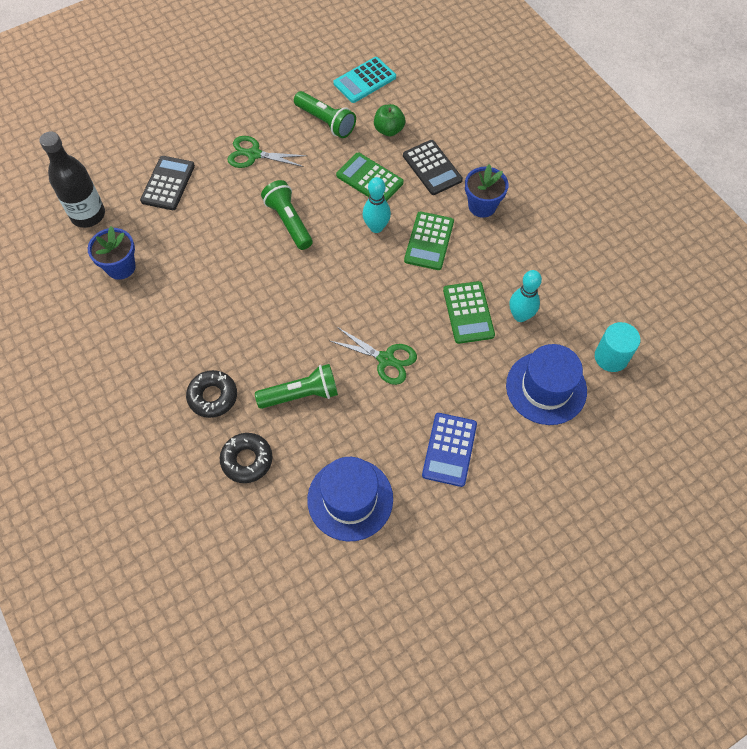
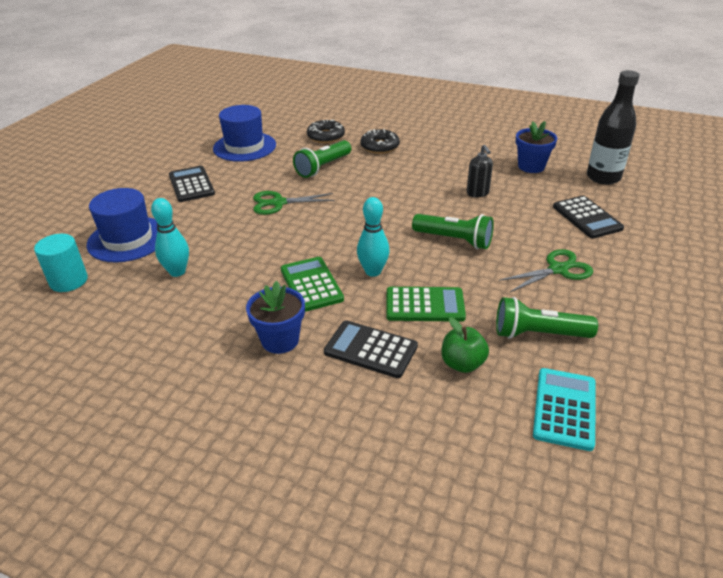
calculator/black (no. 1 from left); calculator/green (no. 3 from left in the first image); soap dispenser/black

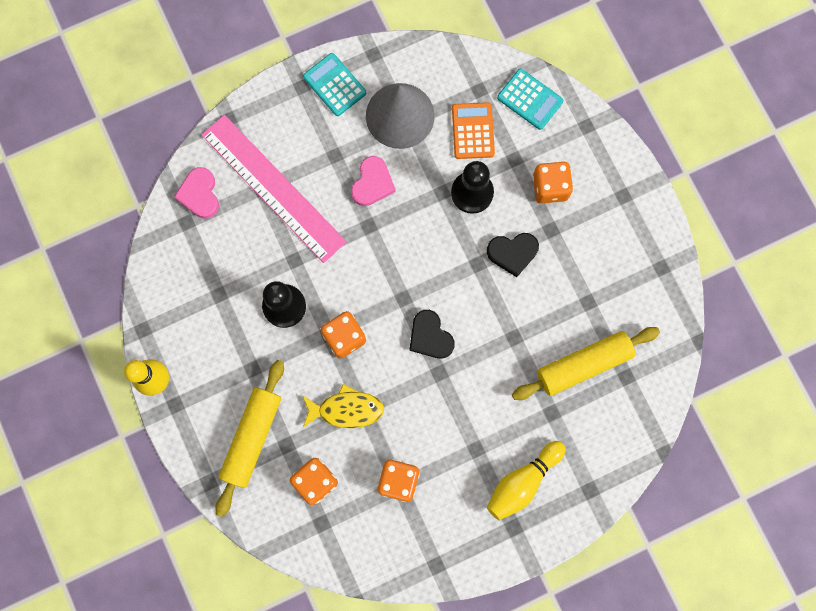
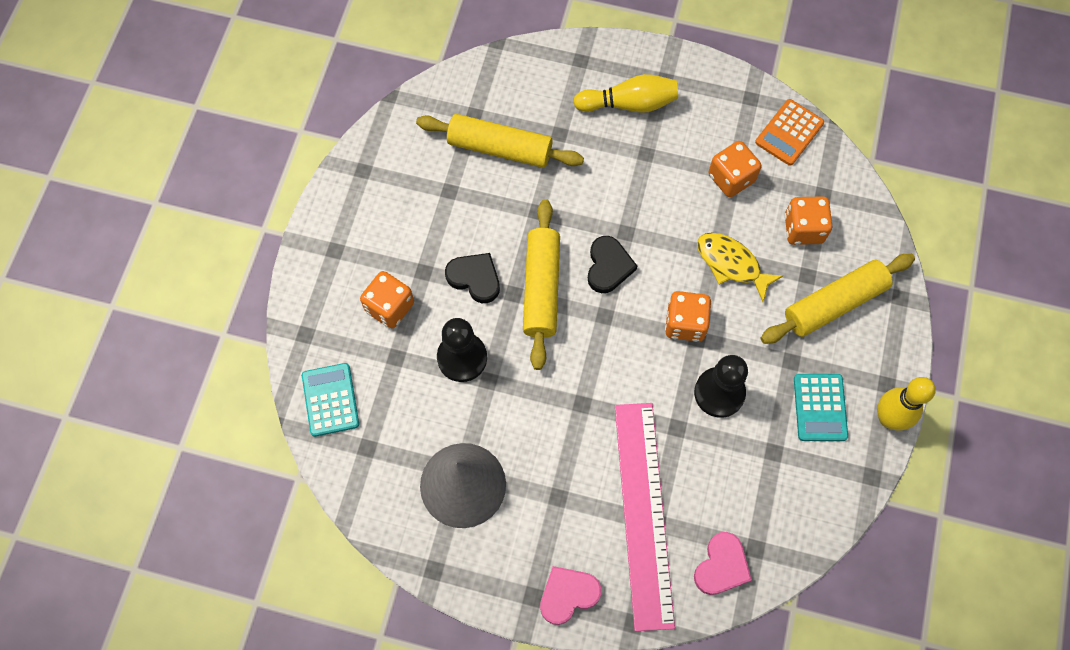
calculator/turquoise (no. 2 from left); heart/pink (no. 1 from left); calculator/orange; rolling pin/yellow (no. 2 from left)

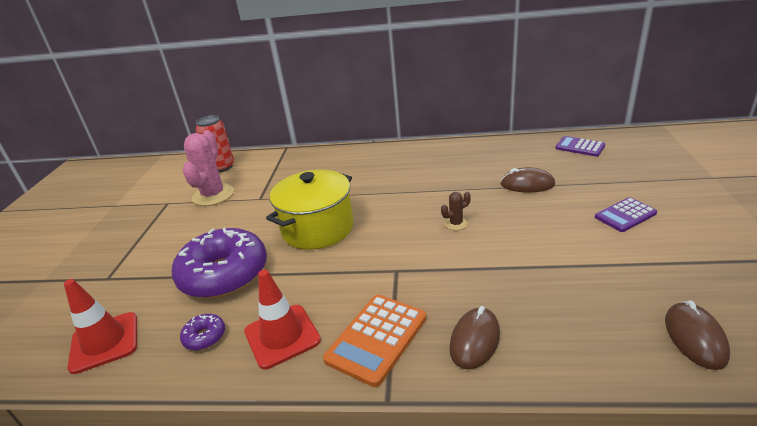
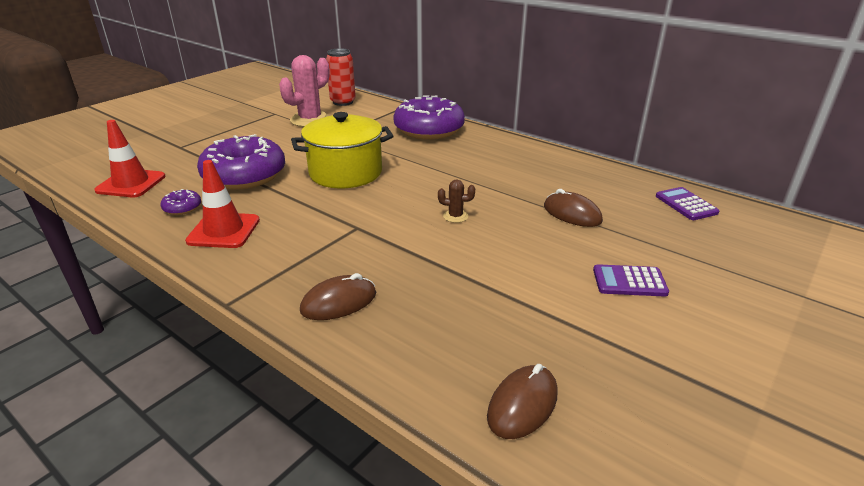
calculator/orange; donut/purple (no. 3 from left)

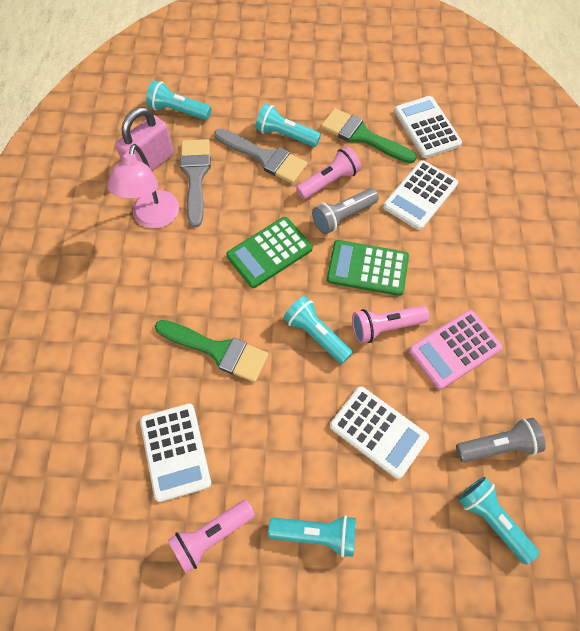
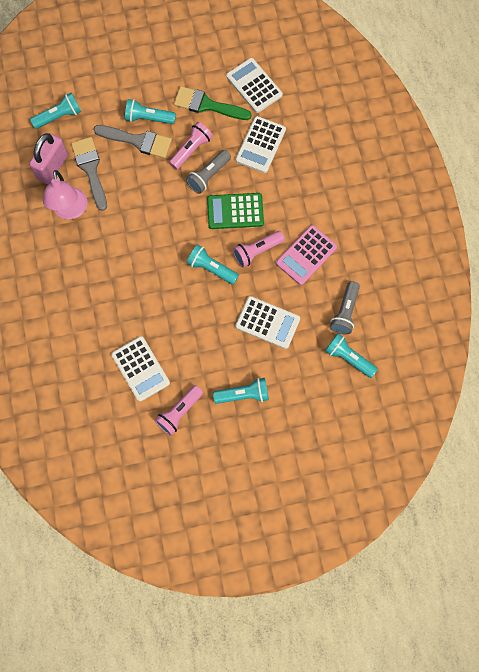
flashlight/turquoise (no. 1 from left); brush/green (no. 1 from left in the first image); calculator/green (no. 1 from left in the first image); flashlight/grey (no. 2 from left)

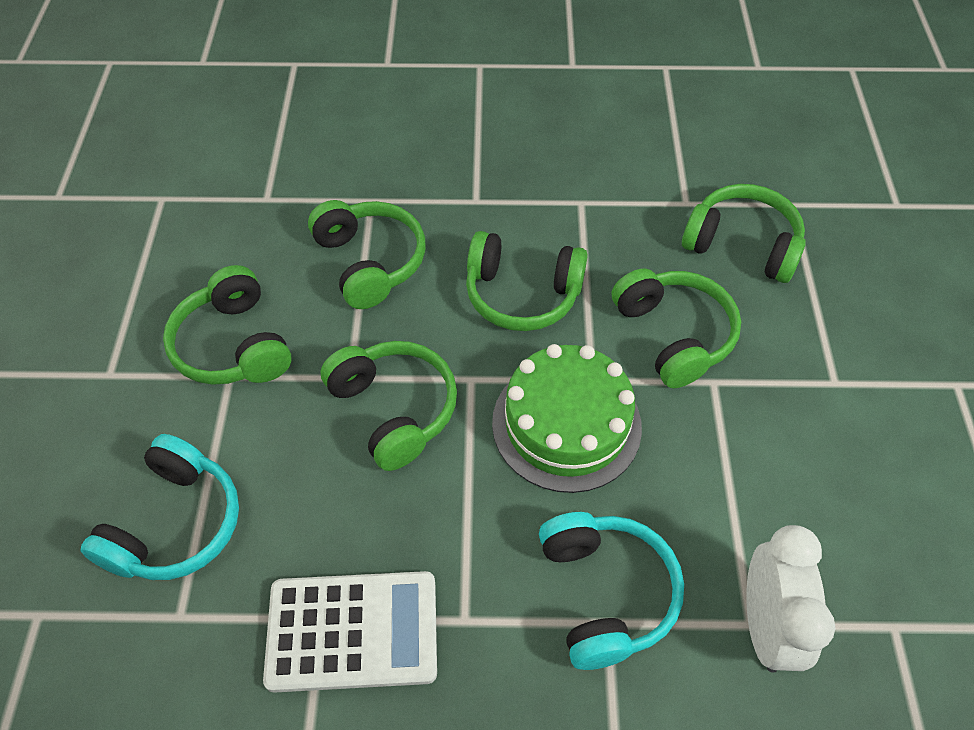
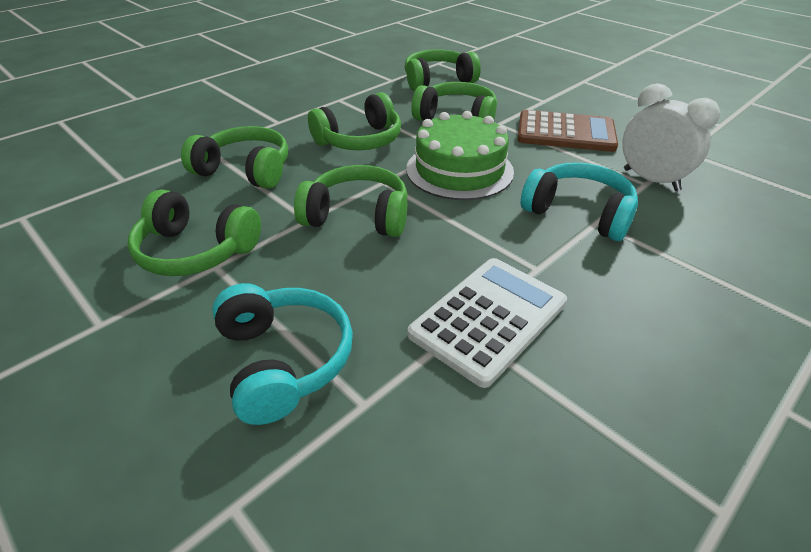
calculator/brown

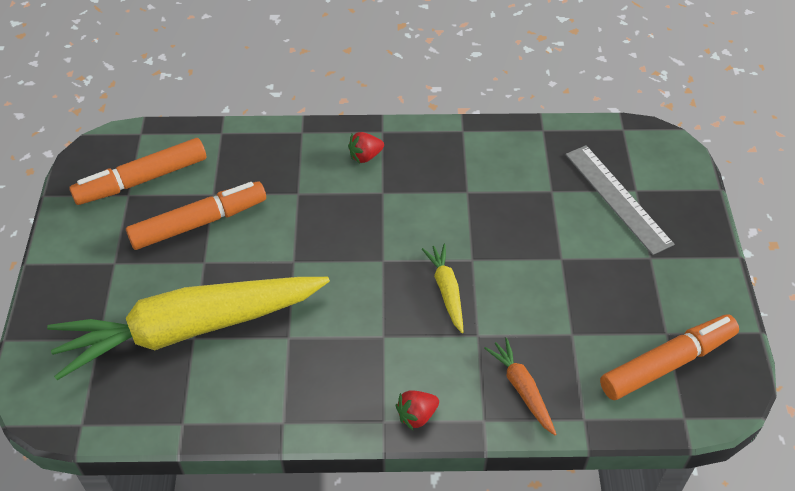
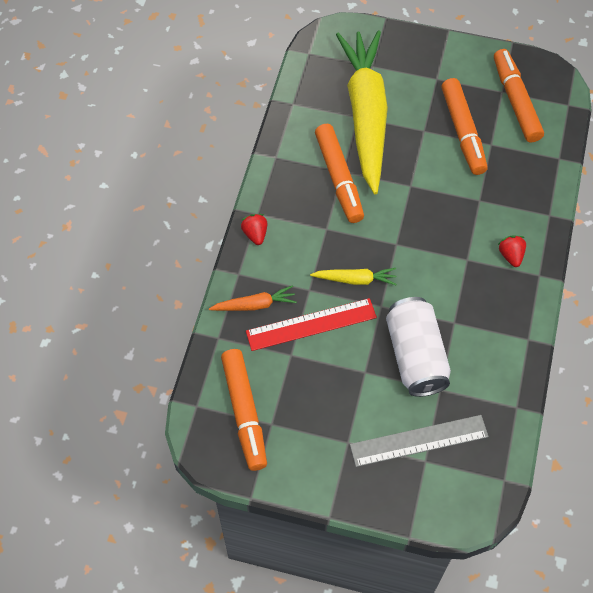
ruler/red; marker/orange (no. 2 from left); can/white

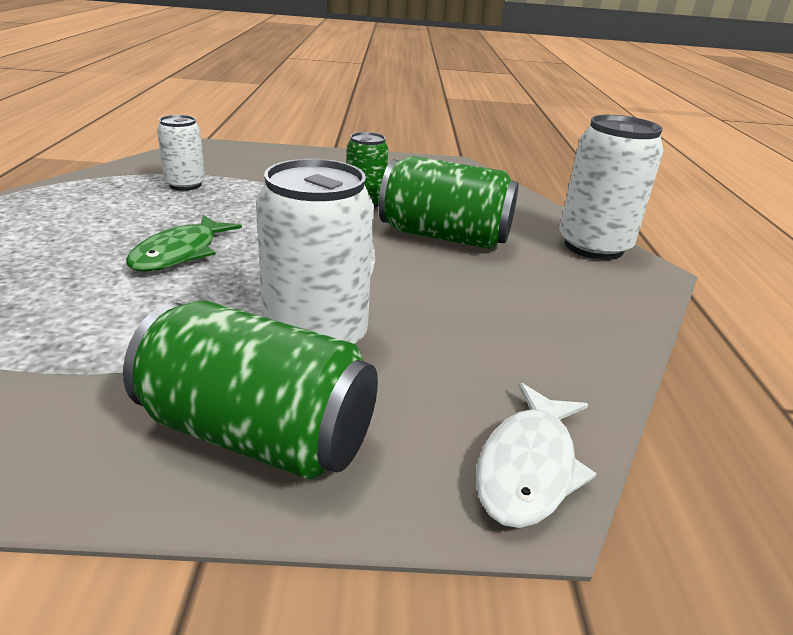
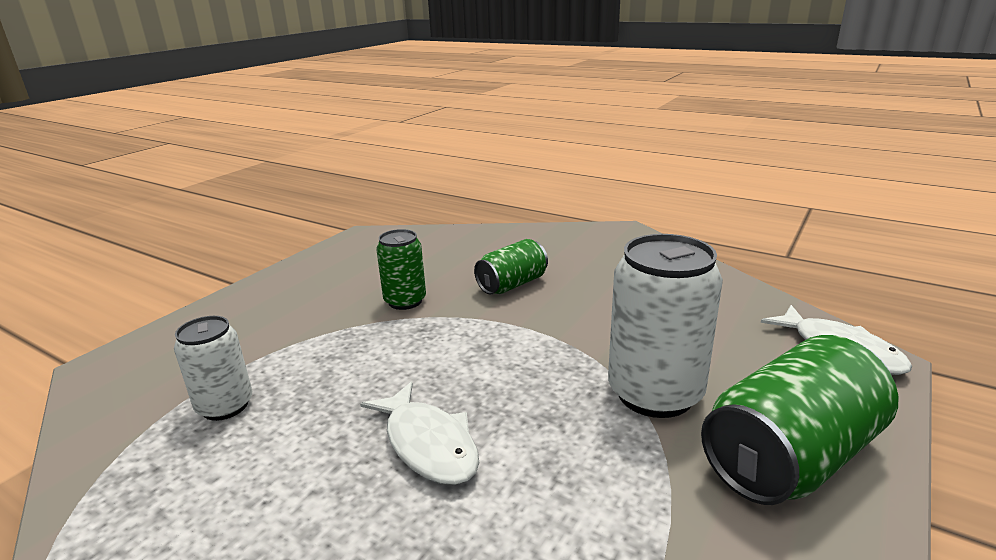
fish/white (no. 1 from left); can/green (no. 2 from left); can/white (no. 3 from left in the first image)

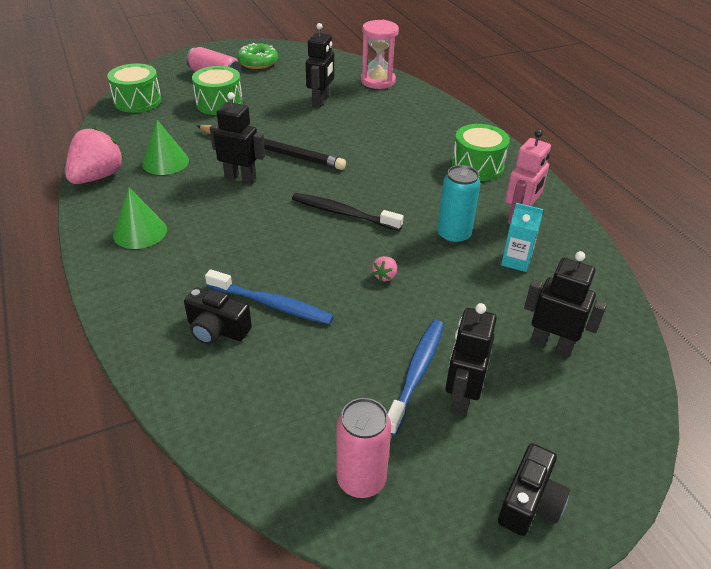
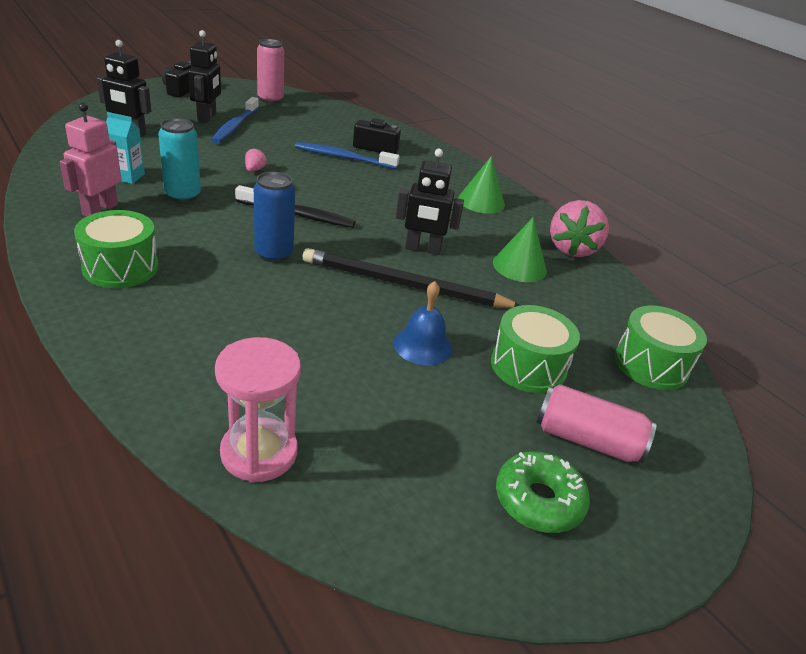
robot/black (no. 2 from left in the first image); can/blue; bell/blue

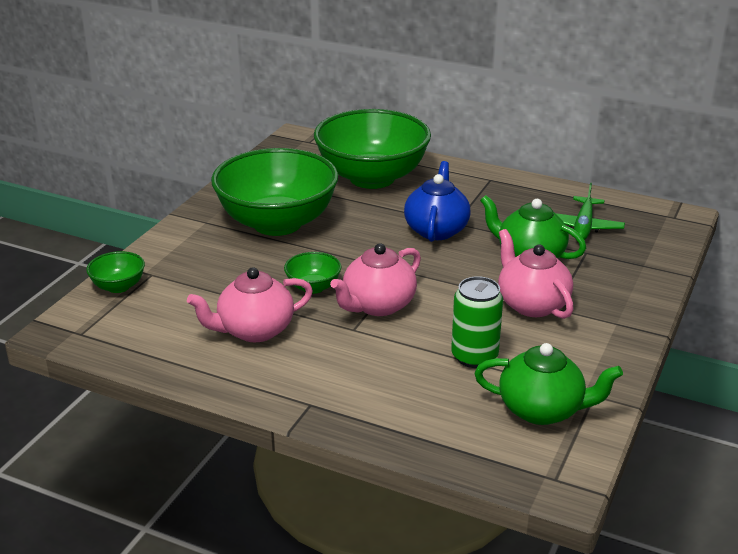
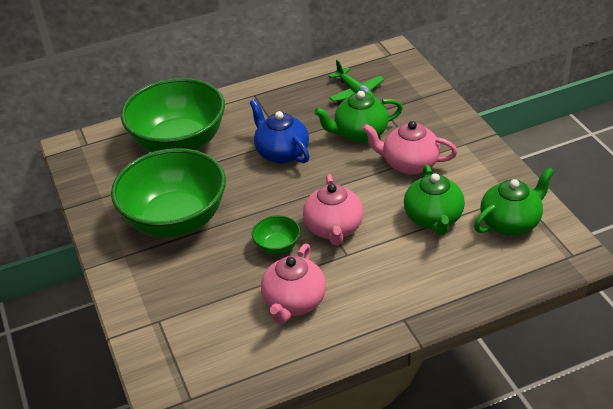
bowl/green (no. 1 from left in the first image); teapot/green (no. 2 from left)

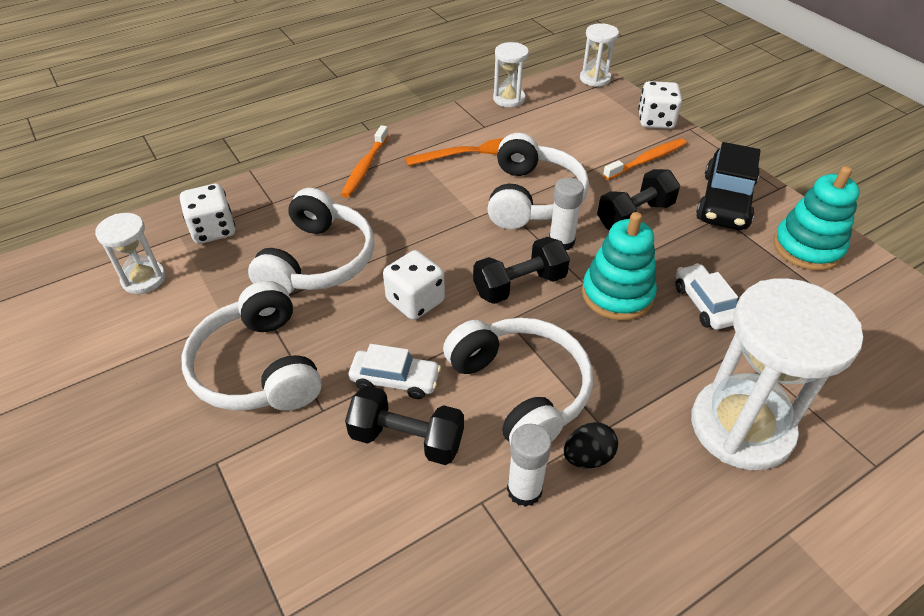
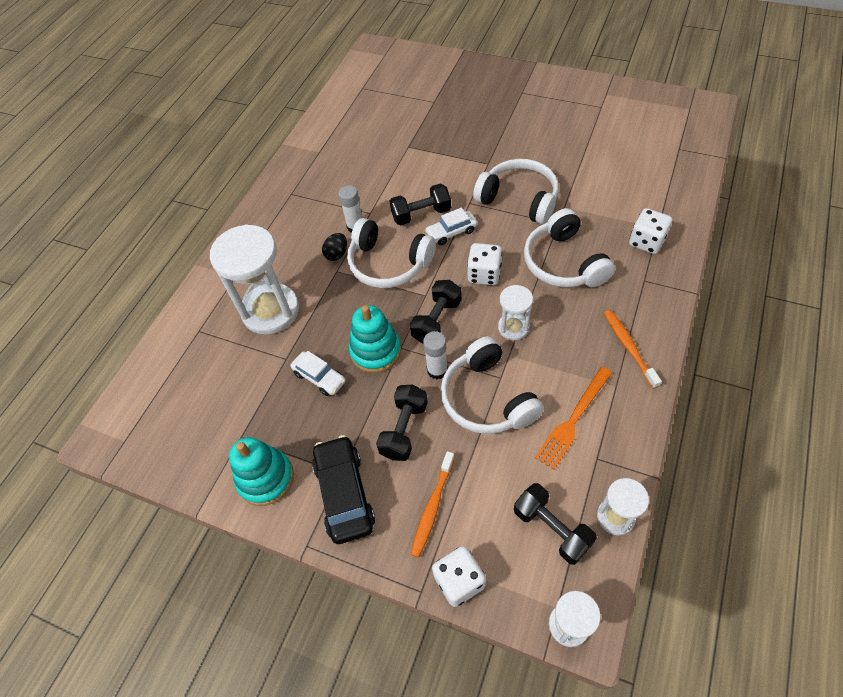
hourglass/white (no. 2 from left); dumbbell/black (no. 4 from left)

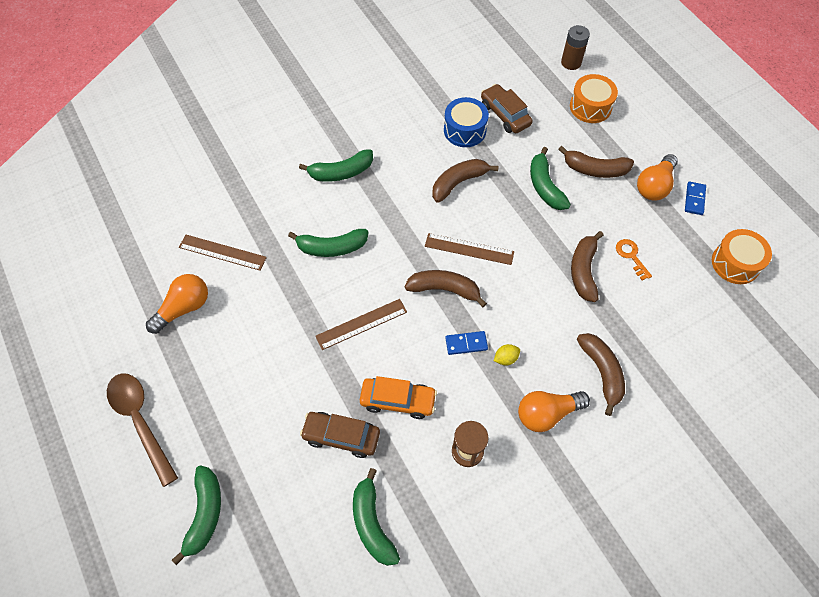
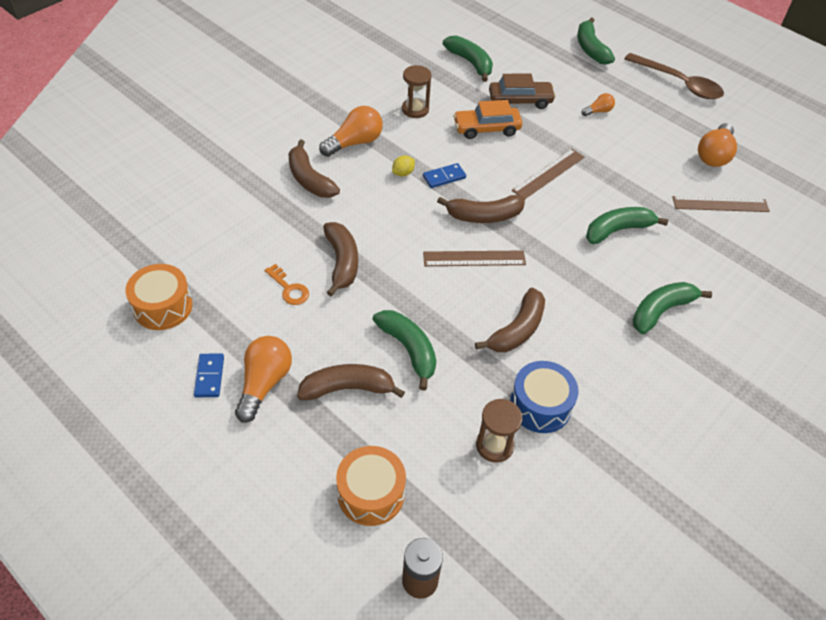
hourglass/brown (no. 2 from left); light bulb/orange (no. 3 from left)

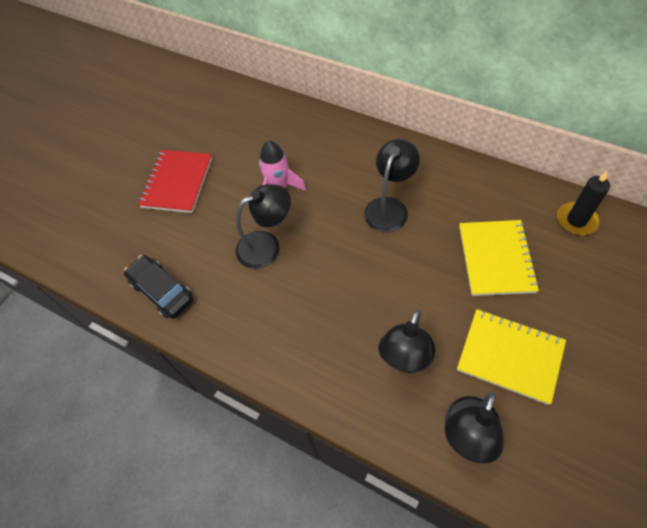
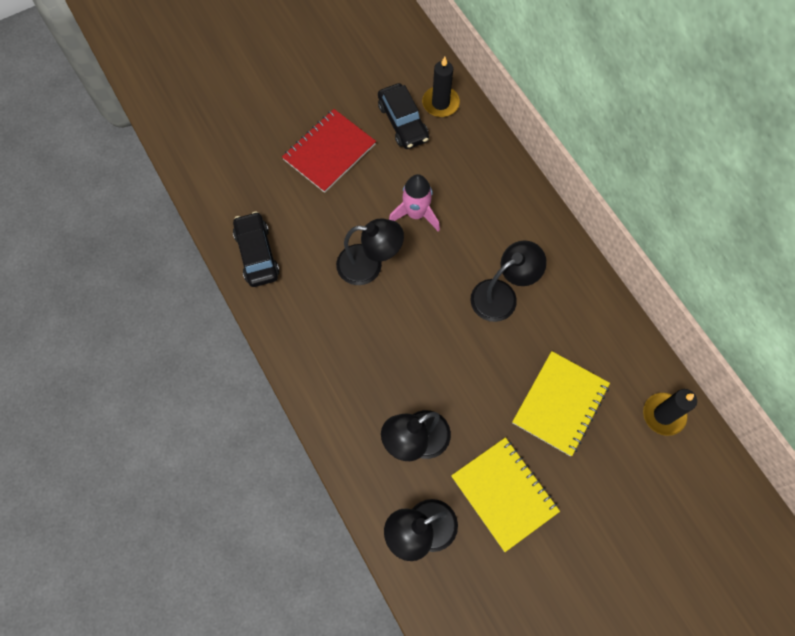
car/black (no. 2 from left); candle/black (no. 1 from left)

